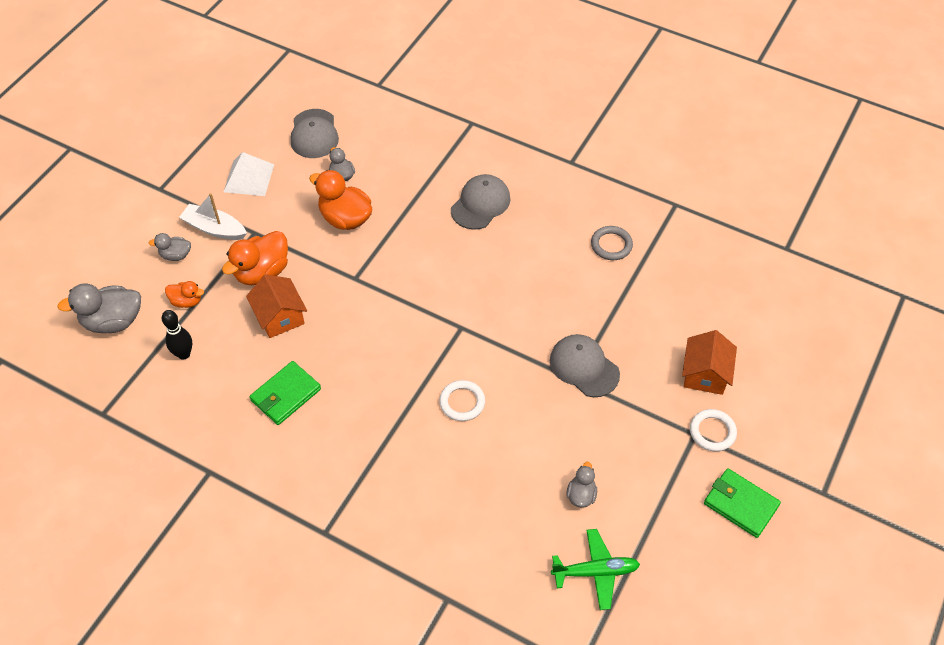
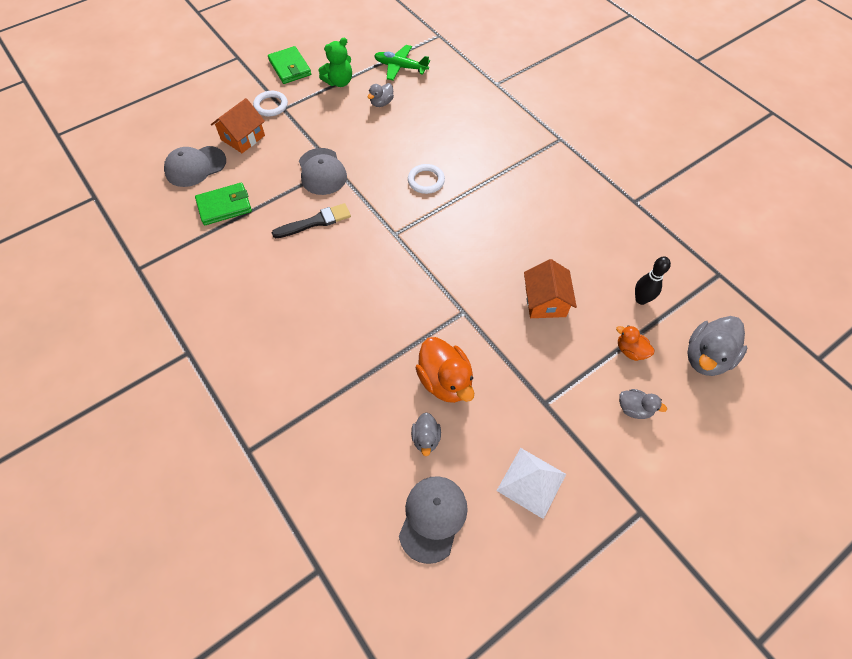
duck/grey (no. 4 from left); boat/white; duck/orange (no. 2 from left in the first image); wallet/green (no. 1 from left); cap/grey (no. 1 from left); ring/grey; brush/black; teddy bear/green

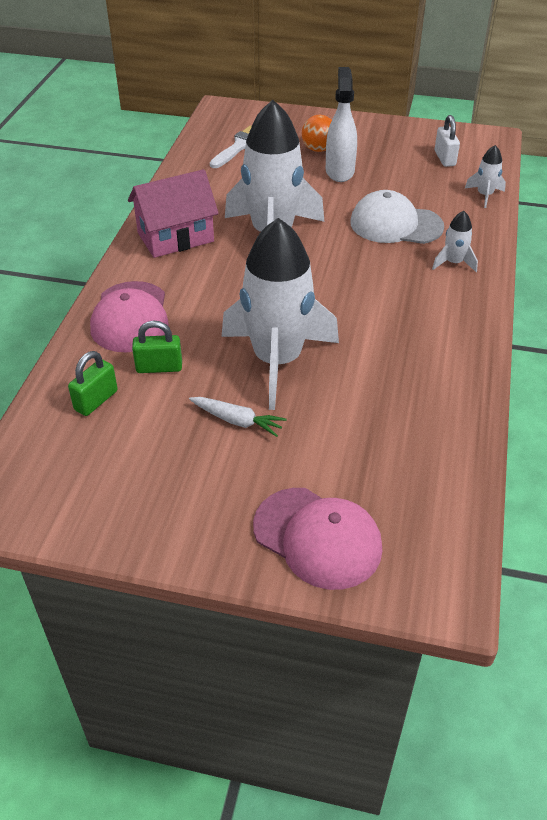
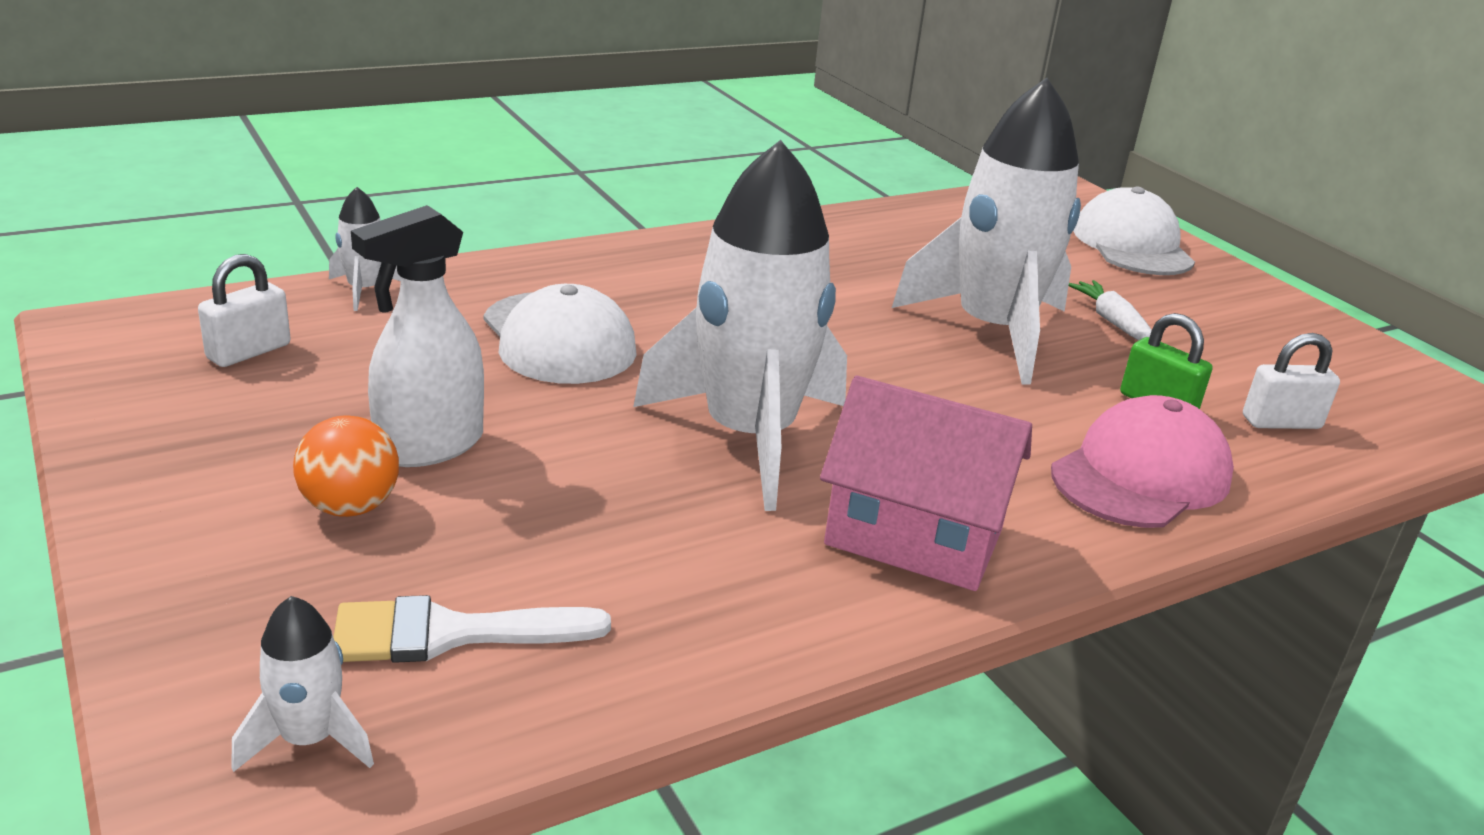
padlock/white (no. 2 from left); cap/white (no. 2 from left); rocket/white (no. 1 from left)

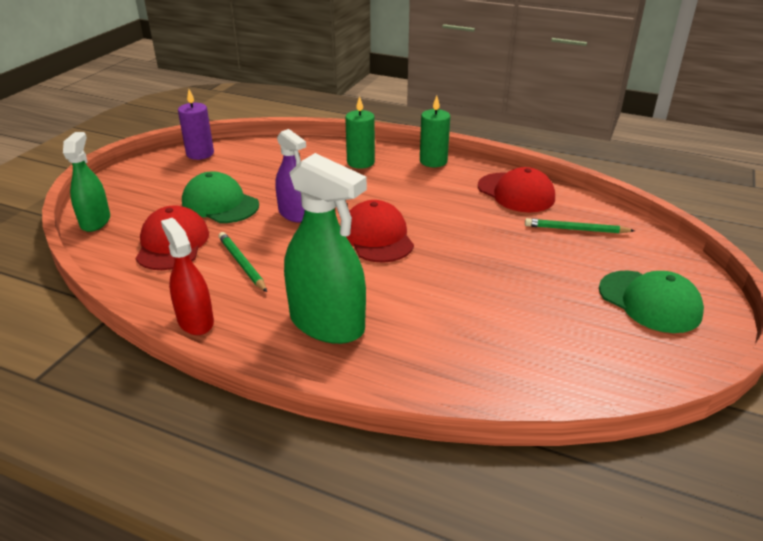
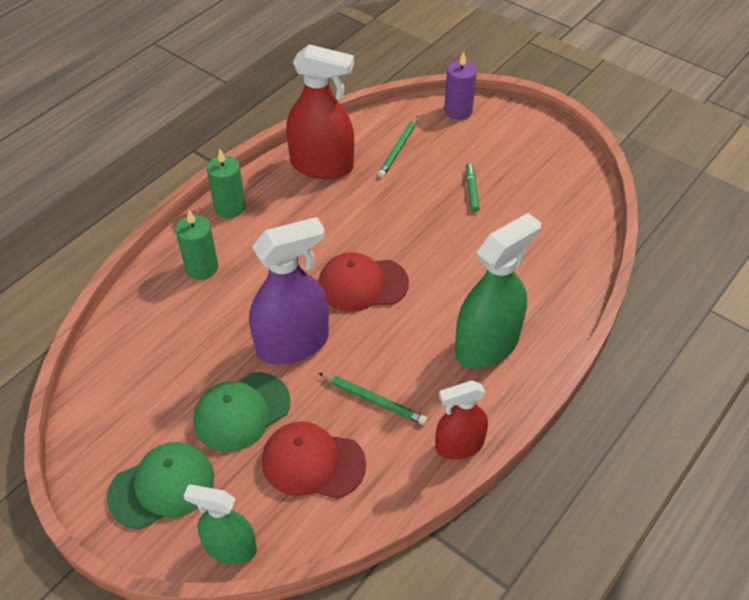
candle/purple; pencil/green (no. 1 from left); spray bottle/purple; spray bottle/red (no. 1 from left); cap/green (no. 1 from left); marker/green

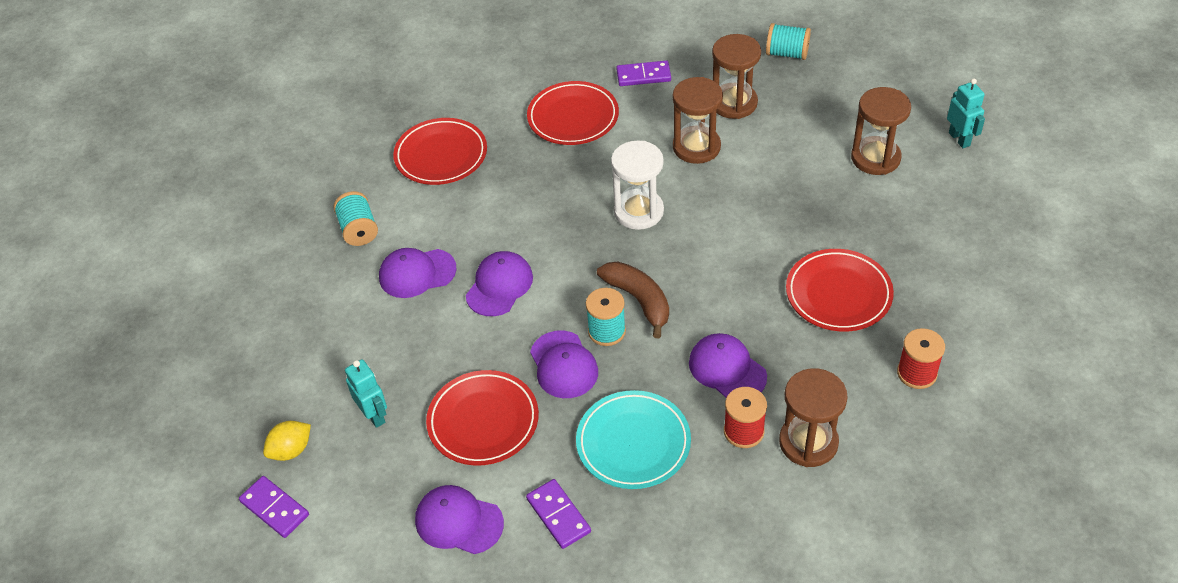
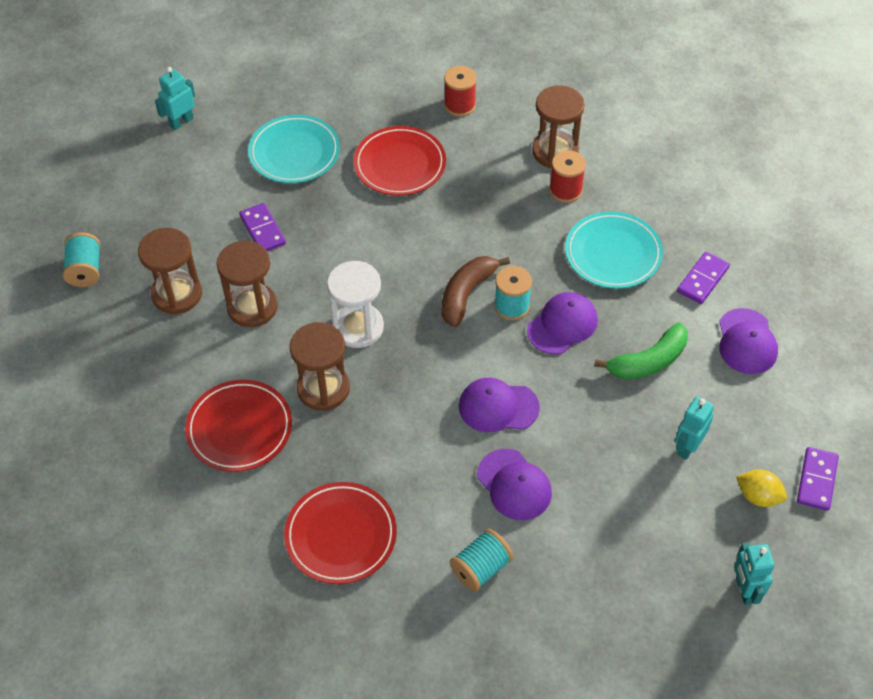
banana/green; domino/purple (no. 1 from left); cap/purple (no. 5 from left in the first image); hourglass/brown (no. 3 from left); plate/turquoise (no. 1 from left); robot/turquoise (no. 3 from left)

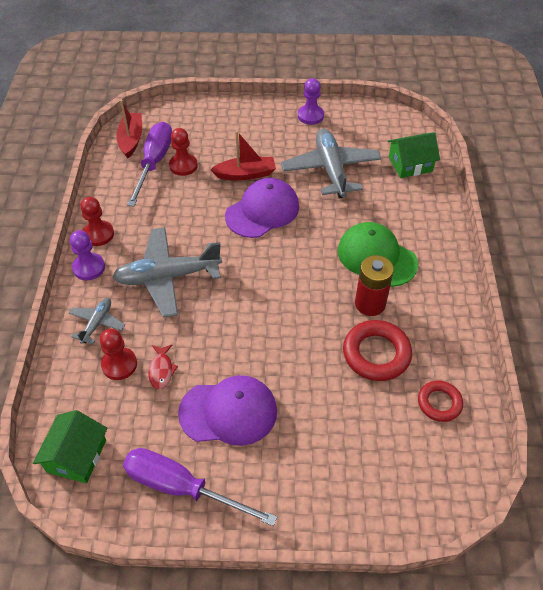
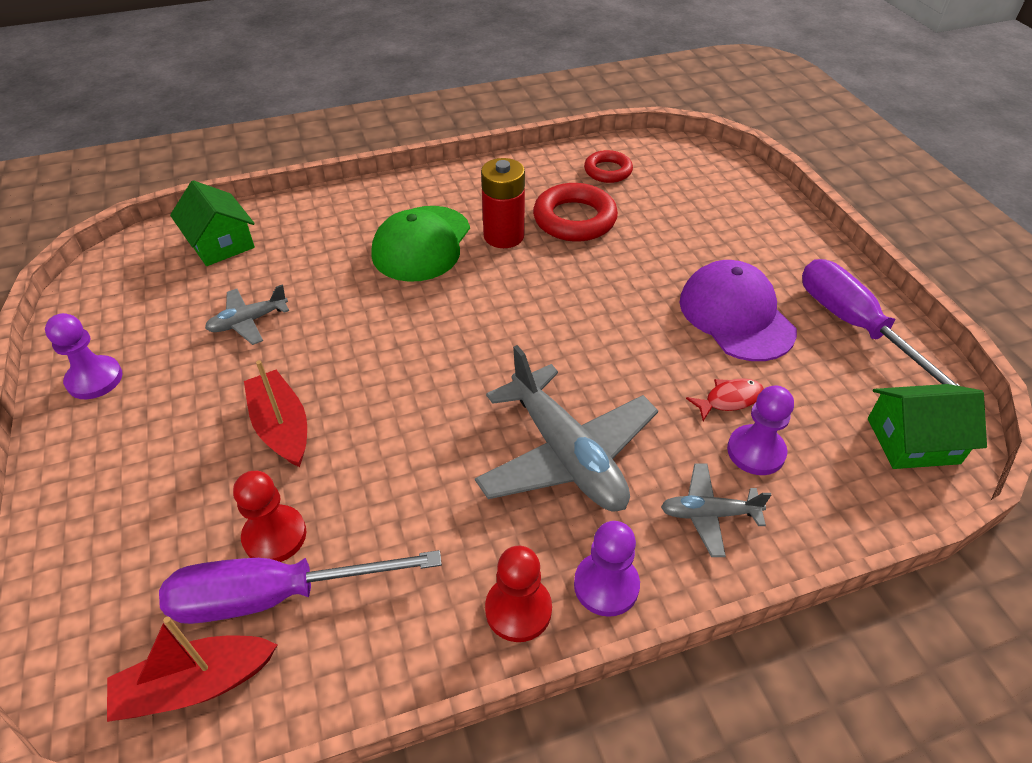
pawn/purple (no. 3 from left); screwdriver/purple (no. 2 from left); cap/purple (no. 2 from left in the first image); plane/grey (no. 1 from left)

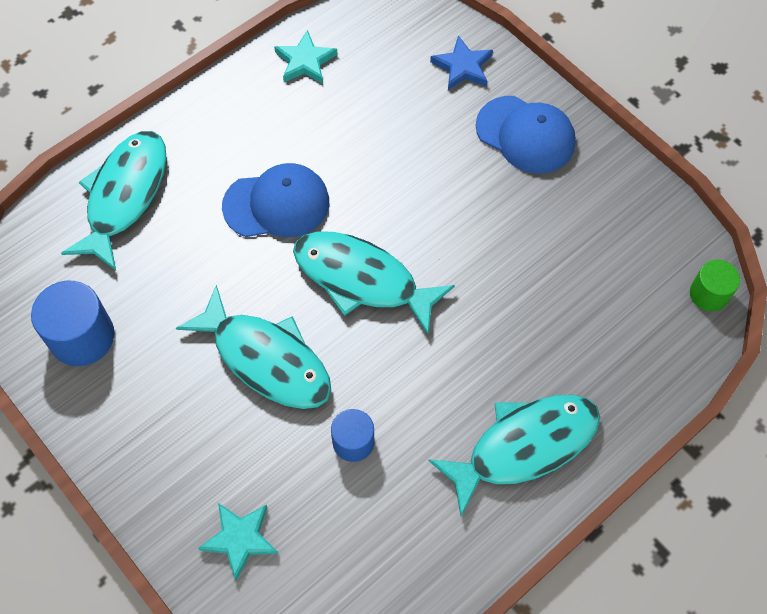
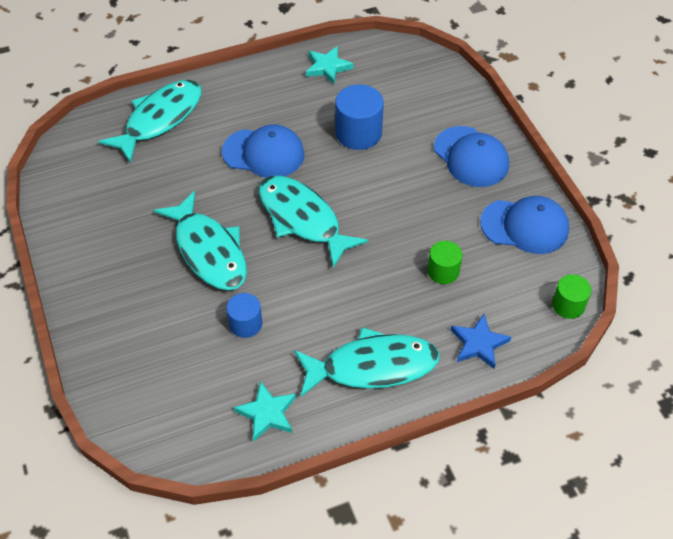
cylinder/blue (no. 2 from left); star/turquoise (no. 1 from left); star/blue; cylinder/green (no. 1 from left); cap/blue (no. 3 from left)

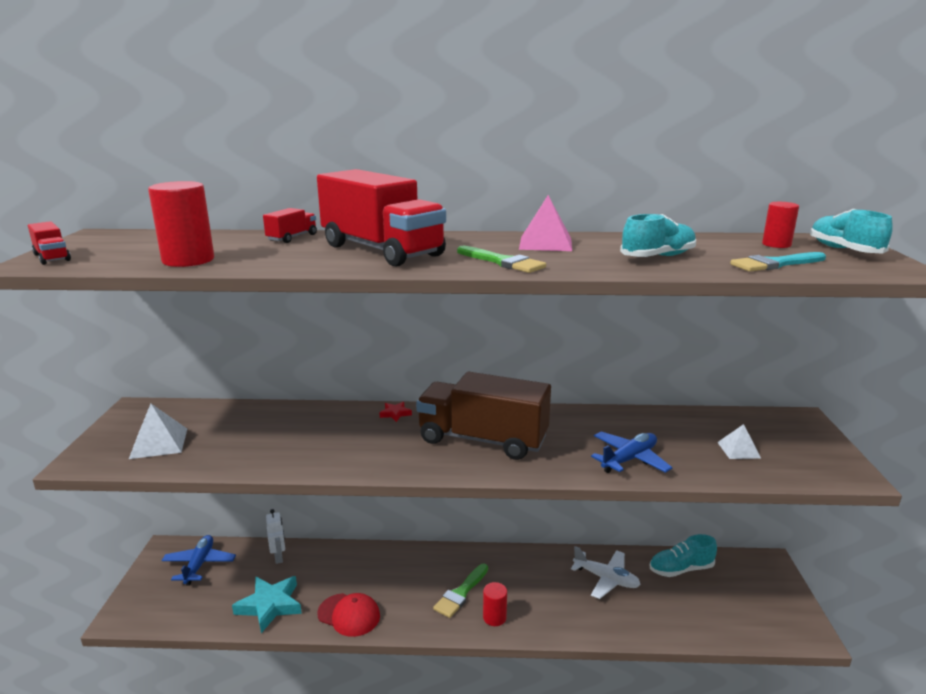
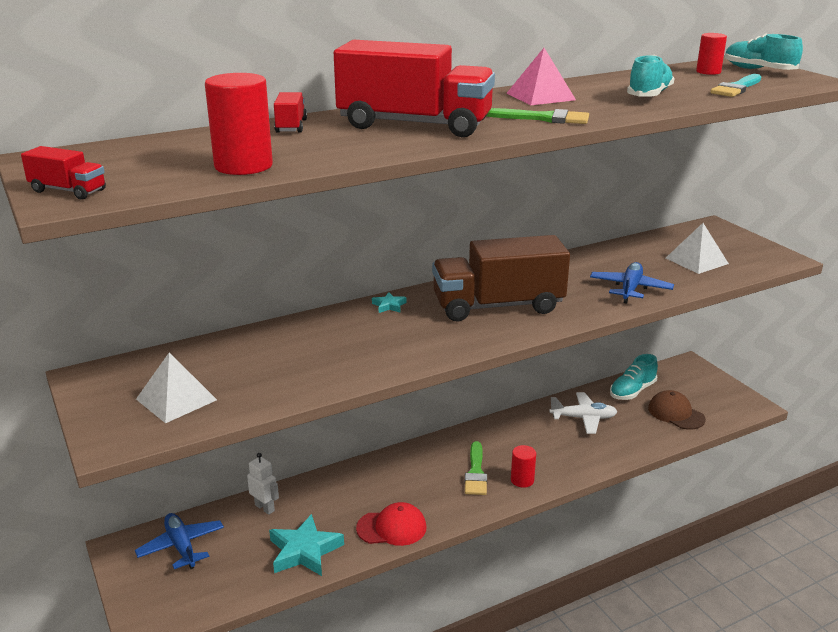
star/turquoise (no. 2 from left); pyramid/white (no. 2 from left); cap/brown

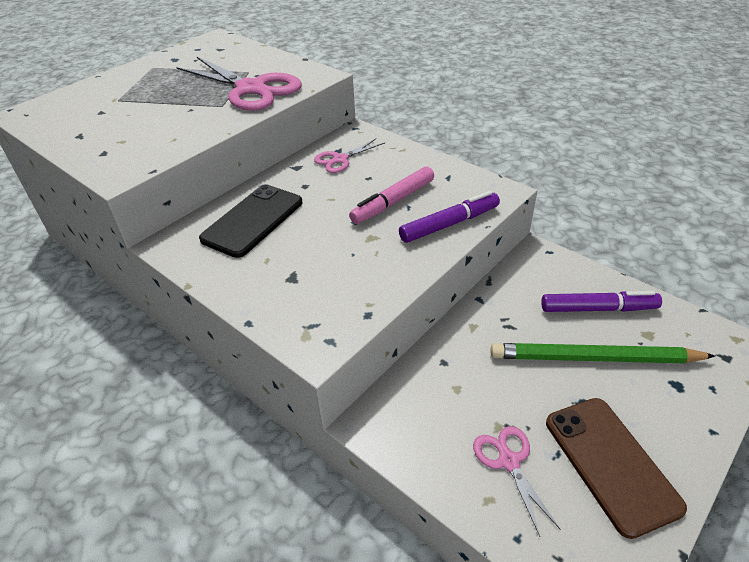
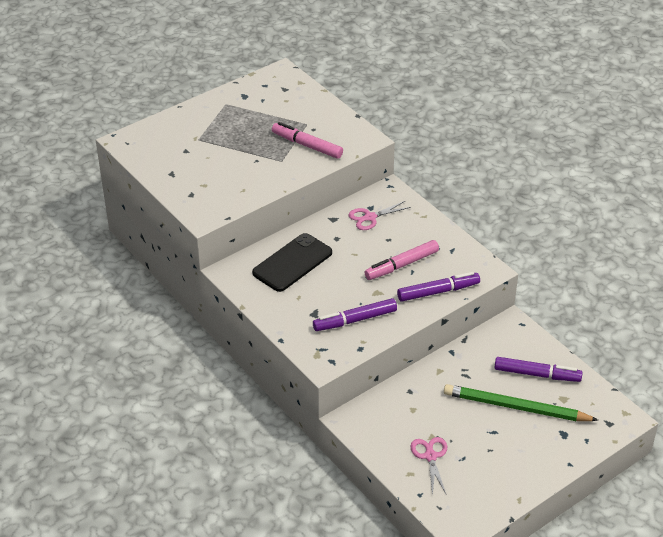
marker/pink (no. 1 from left); phone/brown; marker/purple (no. 1 from left)

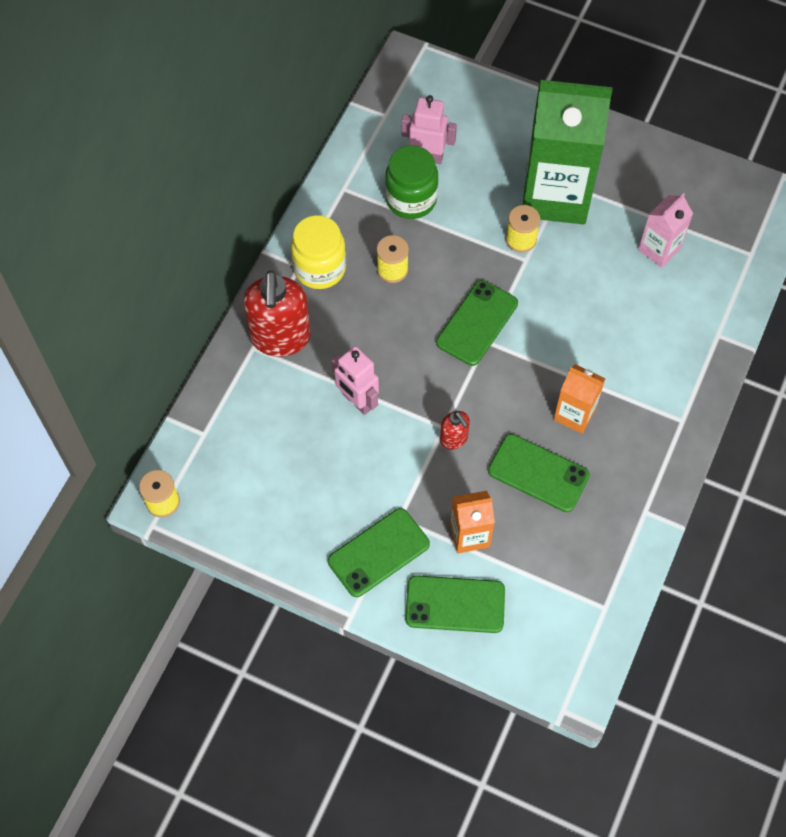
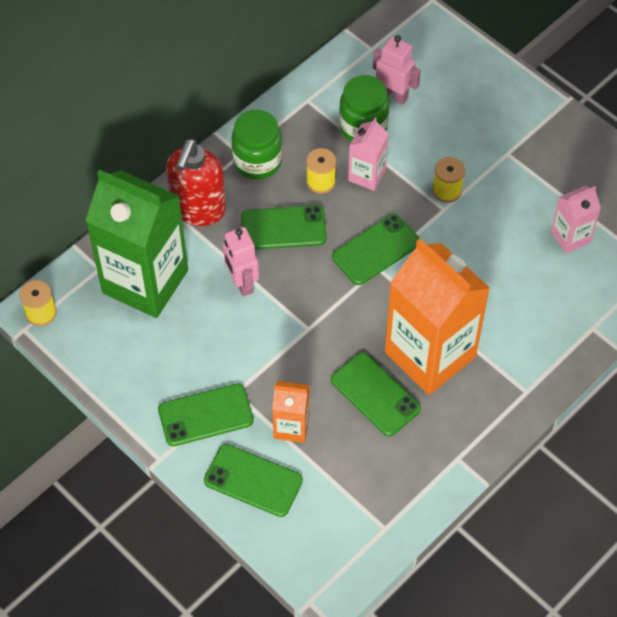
jar/green (no. 1 from left); soap dispenser/red (no. 2 from left in the first image); carton/green; carton/orange (no. 2 from left); phone/green (no. 3 from left); carton/pink (no. 1 from left)

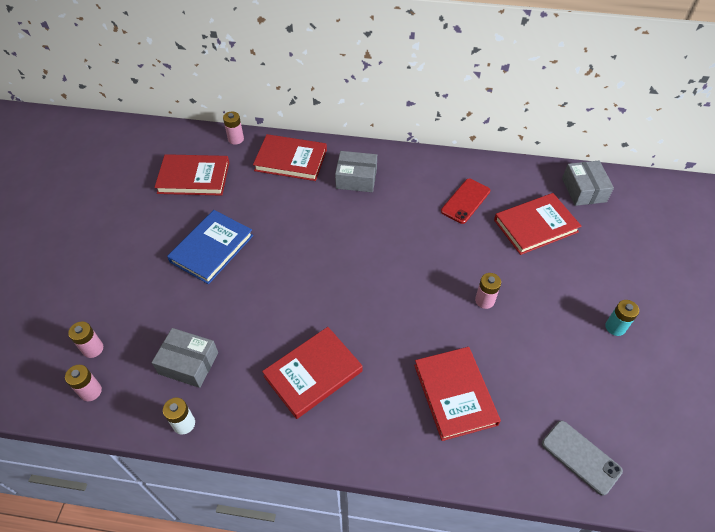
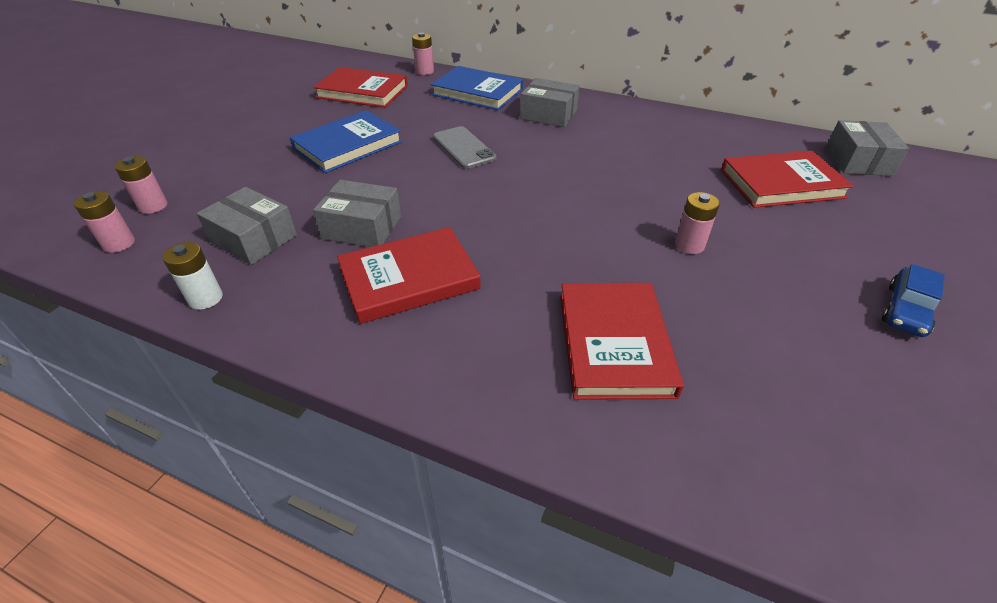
book/blue (no. 2 from left); phone/red; phone/grey; car/blue; box/grey (no. 2 from left)

